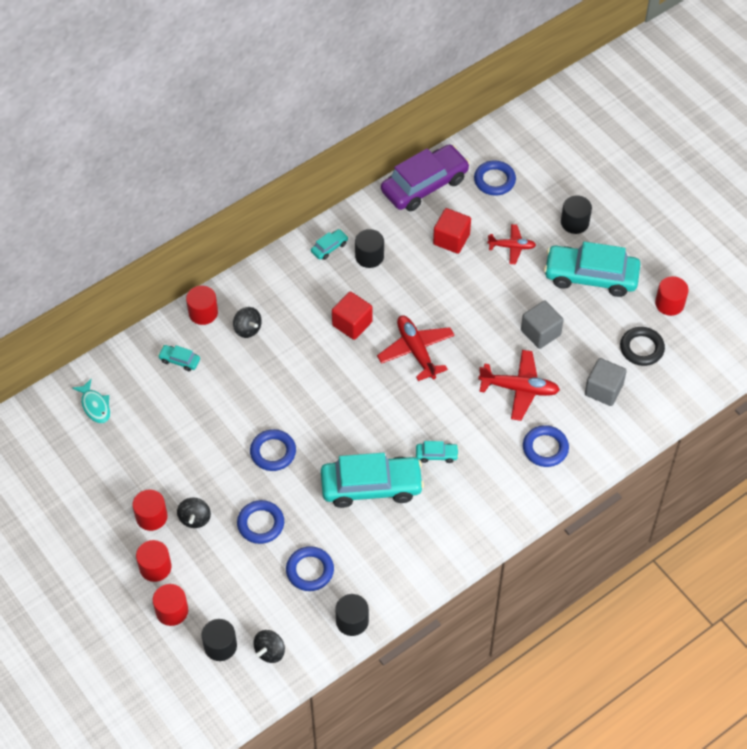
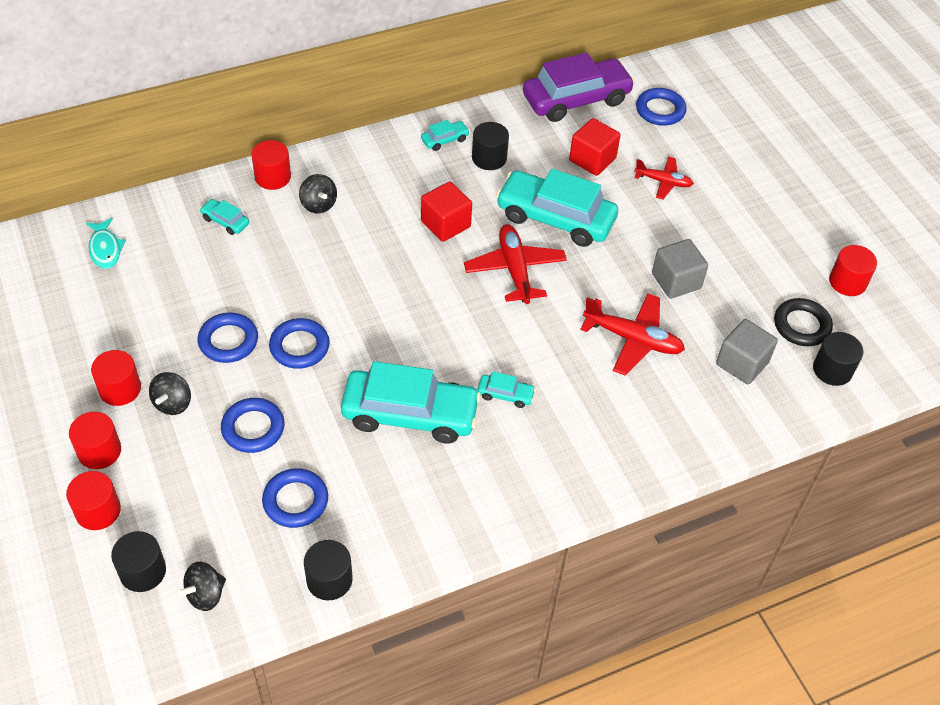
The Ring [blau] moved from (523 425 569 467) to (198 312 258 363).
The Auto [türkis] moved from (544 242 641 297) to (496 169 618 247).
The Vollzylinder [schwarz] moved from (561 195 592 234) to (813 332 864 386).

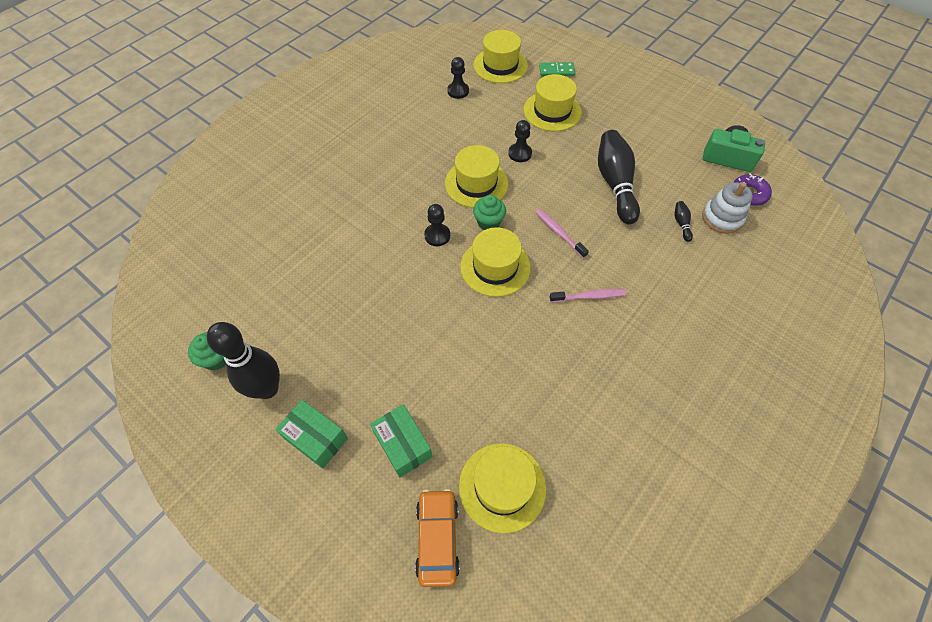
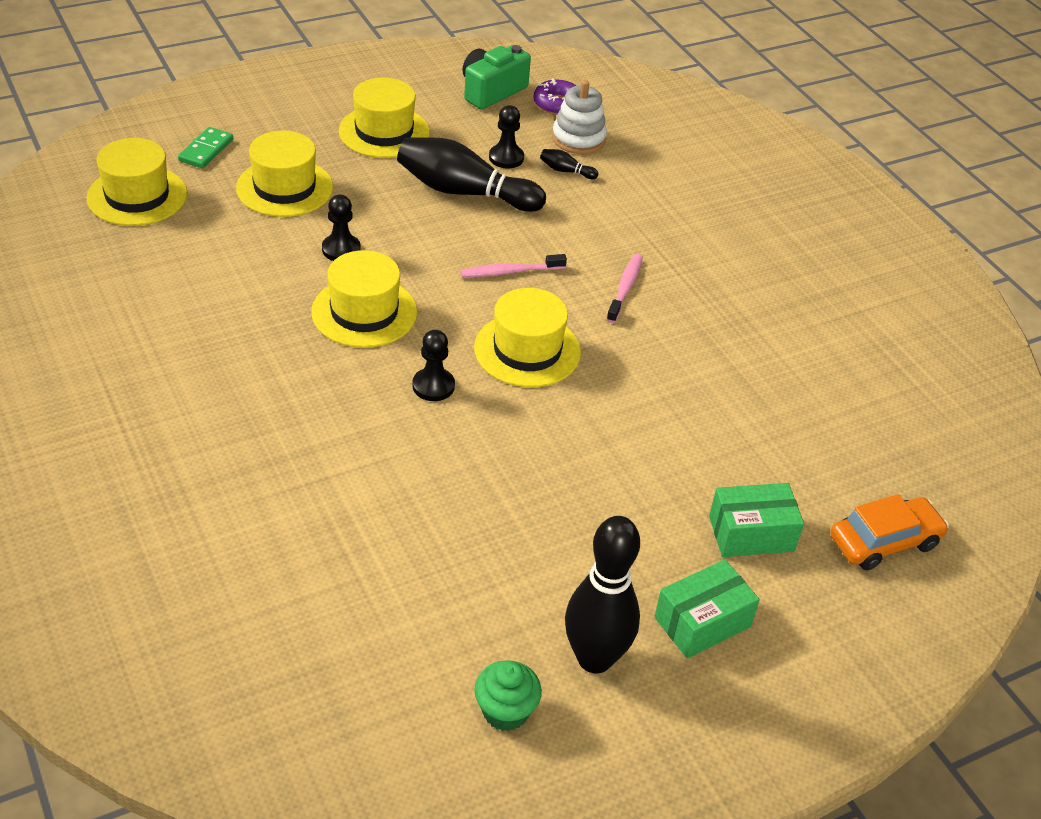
The Auto [orange] at (415 489 460 587) turned 135 degrees clockwise.
The Bauer [schwarz] moved from (447 57 469 99) to (489 105 524 168).
The Hut [gelb] moved from (459 443 546 534) to (339 77 430 158).
The Muffin [grün] at (473 195 506 230) disappeared.

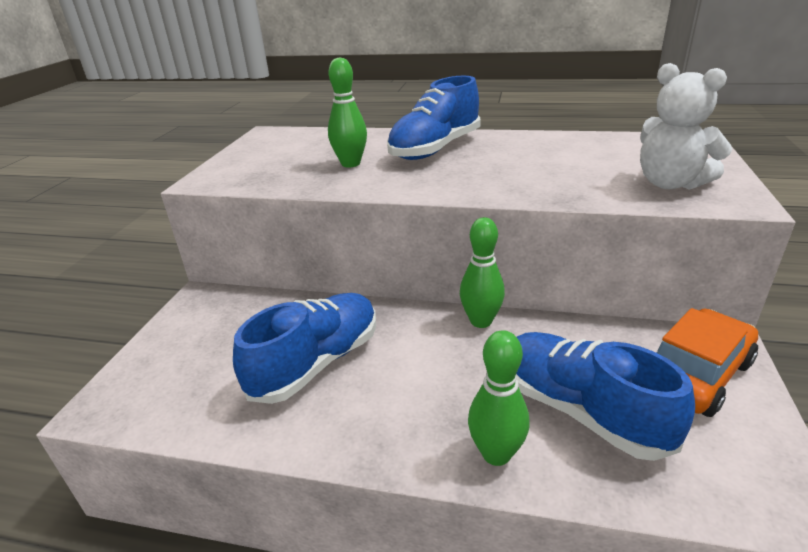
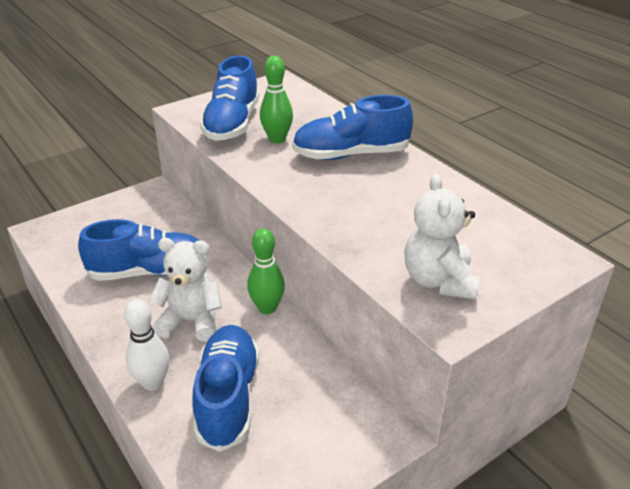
The Bowlingkegel [grün] at (468 330 530 466) became the Bowlingkegel [weiß] at (124 299 169 391).
The Auto [orange] at (657 308 758 417) disappeared.
The Teddybär [weiß] at (149 238 222 342) appeared.
The Schuh [blau] at (200 56 259 141) appeared.

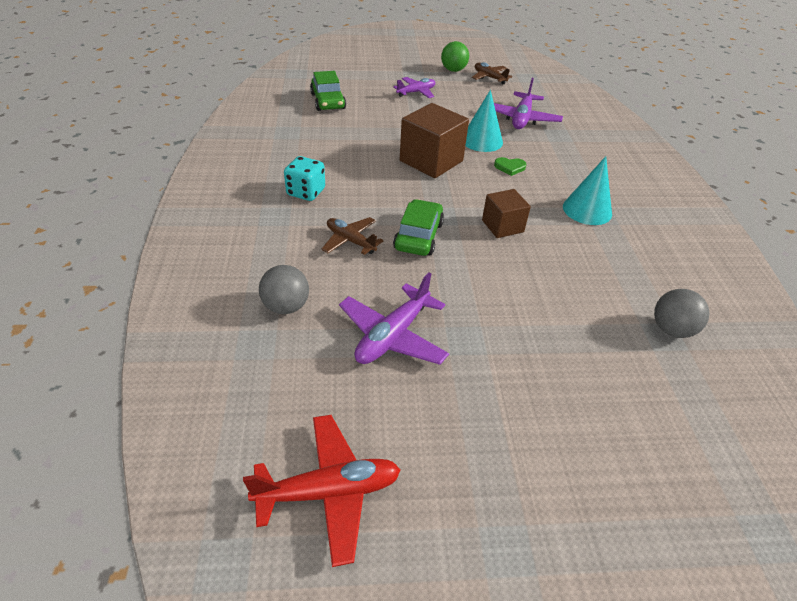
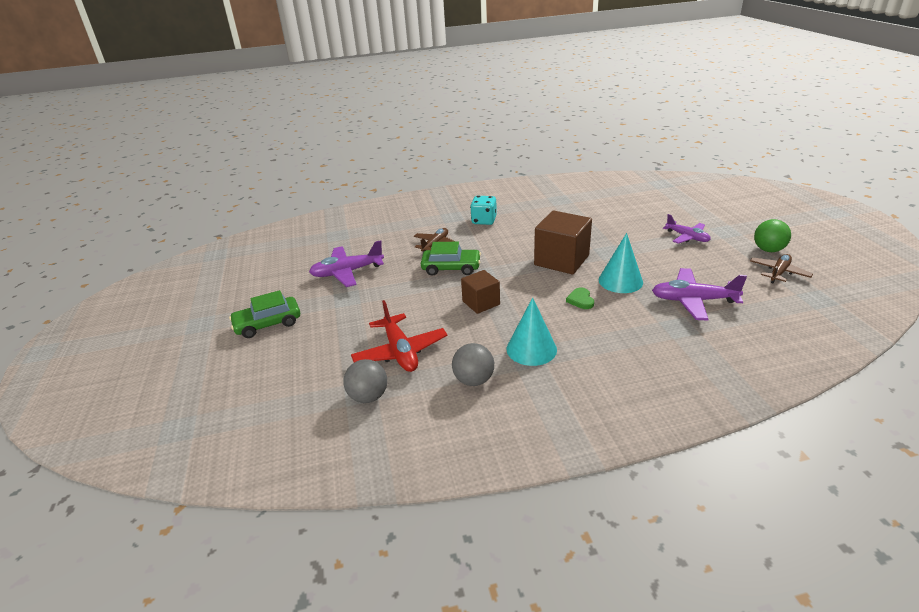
The Flugzeug [rot] moved from (243 415 401 567) to (351 300 447 372).
The Ball [grau] moved from (259 265 309 314) to (452 343 494 386).
The Auto [grün] moved from (310 71 346 111) to (229 290 300 338).
The Flugzeug [lila] at (339 272 449 365) turned 45 degrees counterclockwise.

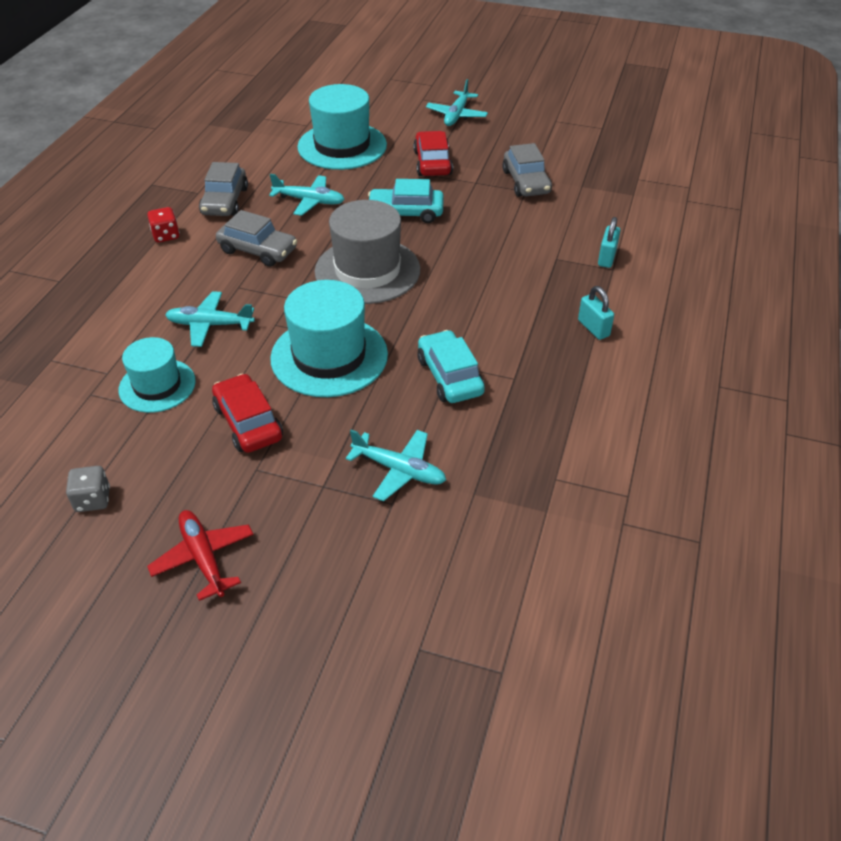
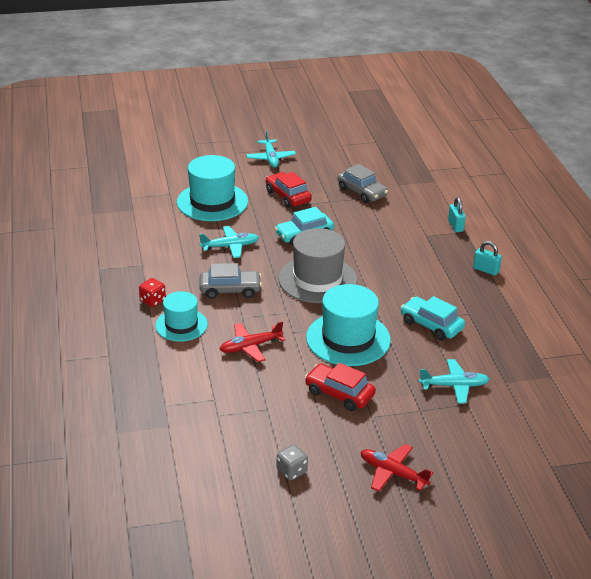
The Hut [türkis] moved from (119 337 196 413) to (155 291 208 342).
The Flugzeug [türkis] at (165 291 255 347) became the Flugzeug [rot] at (220 321 286 362).
The Auto [grau] at (199 162 248 216) disappeared.

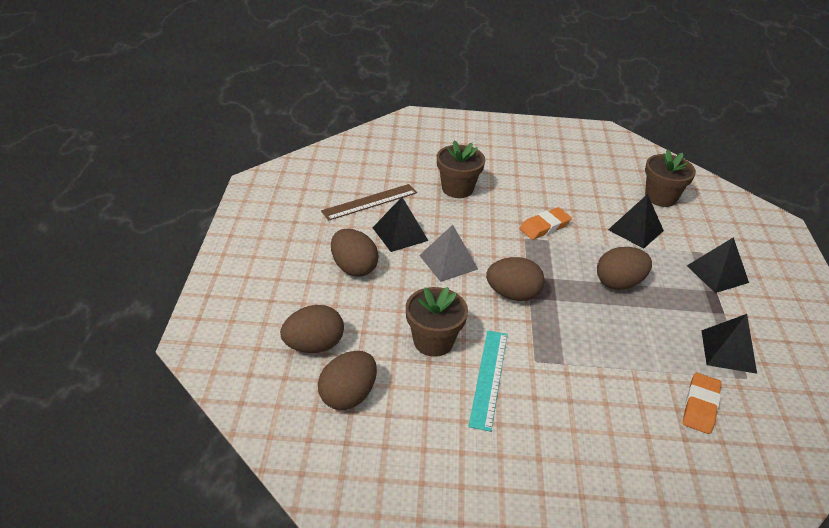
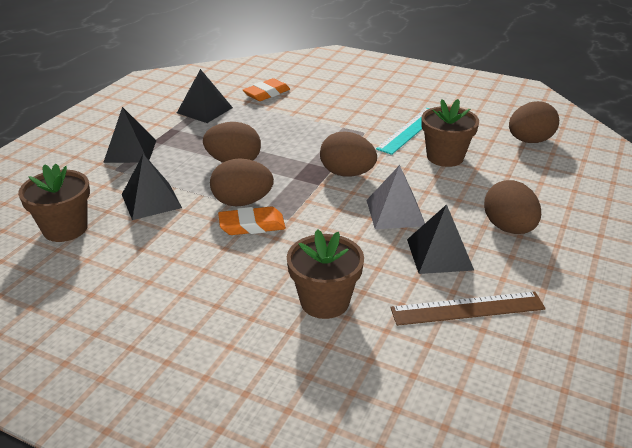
The Ei [braun] moved from (280 305 344 353) to (210 158 274 206).

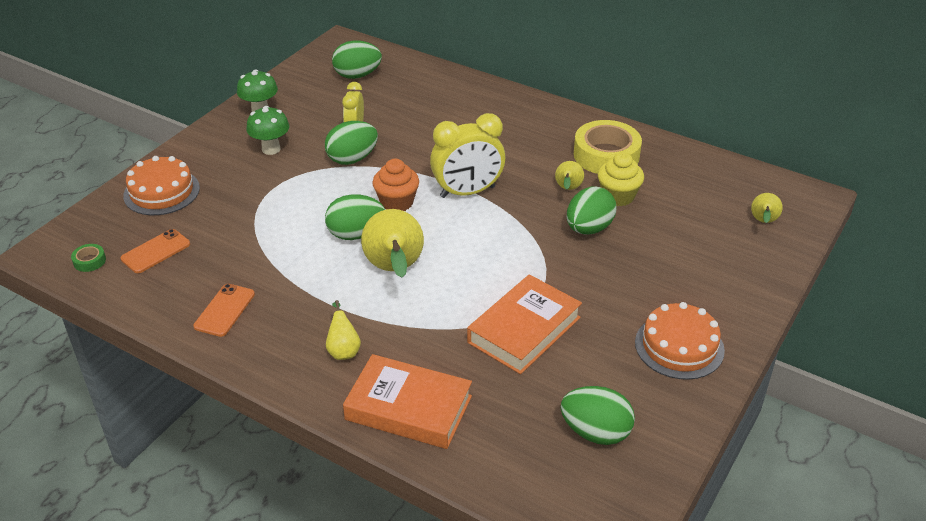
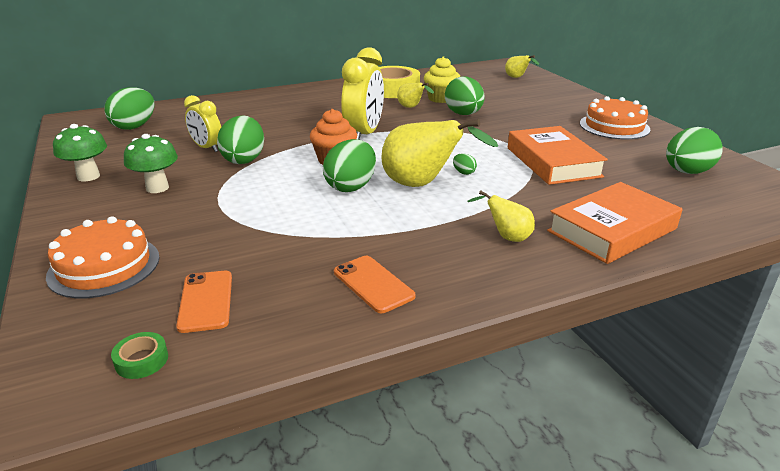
The Ei [grün] at (453 153 477 175) appeared.

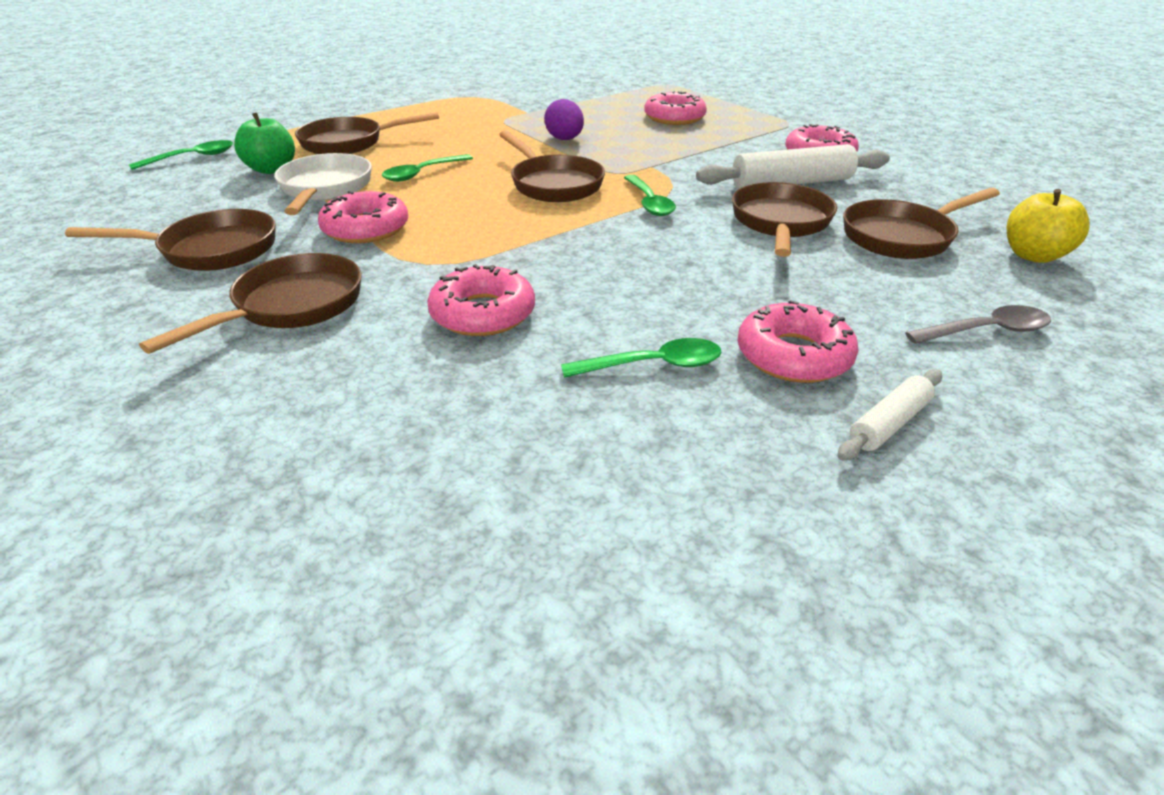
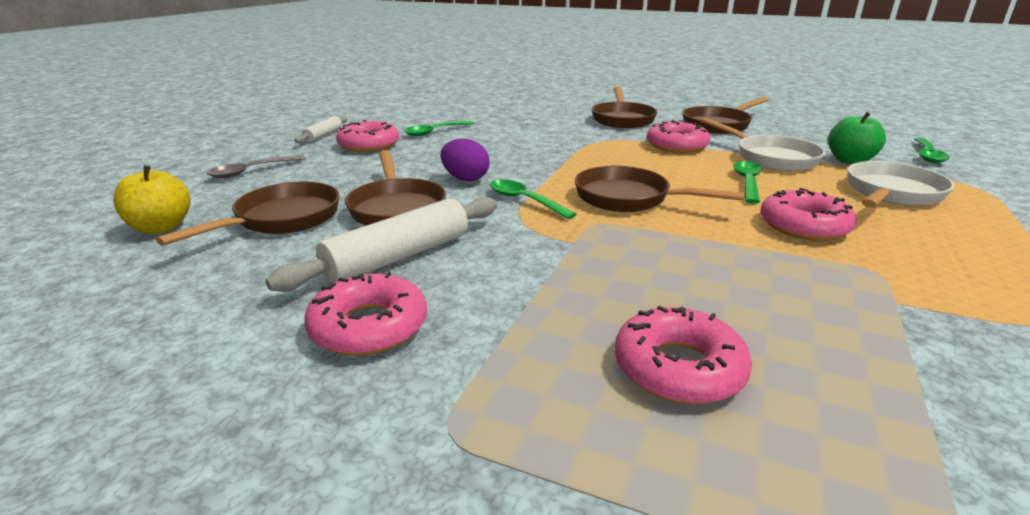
The Pfanne [braun] at (295 112 439 154) became the Pfanne [weiß] at (848 161 954 208).
The Donut [rosa] moved from (427 264 535 336) to (761 188 857 241).
The Ei [lila] moved from (544 99 584 140) to (441 139 490 181).

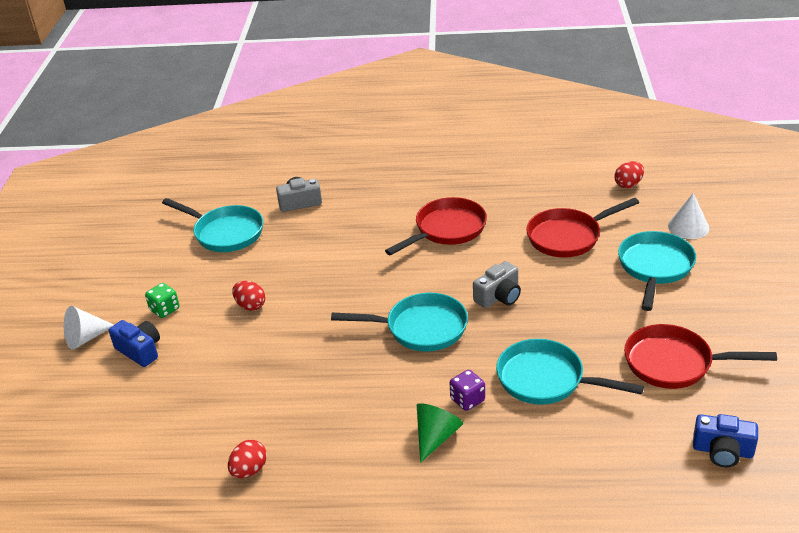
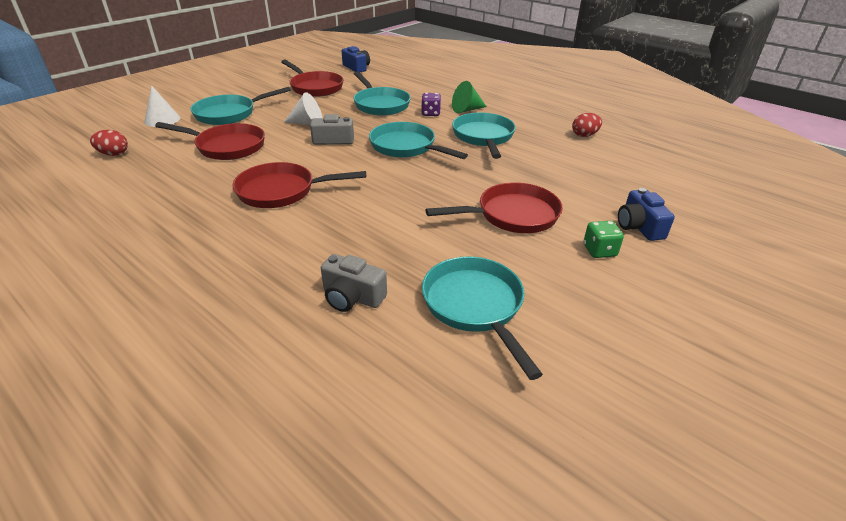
The Kegel [weiß] moved from (64 306 114 350) to (284 92 322 125).
The Ei [rot] at (232 281 265 311) was replaced by the Pfanne [rot] at (425 182 563 233).
The Pfanne [türkis] at (452 112 516 159) appeared.

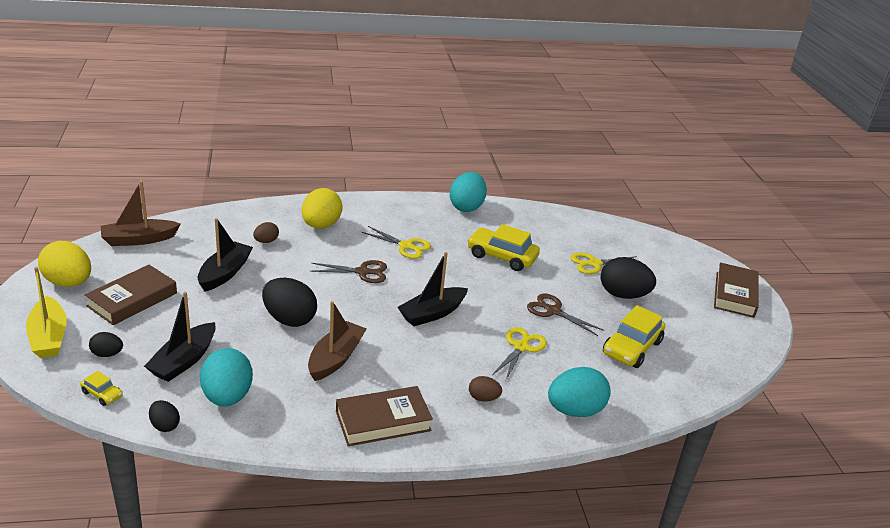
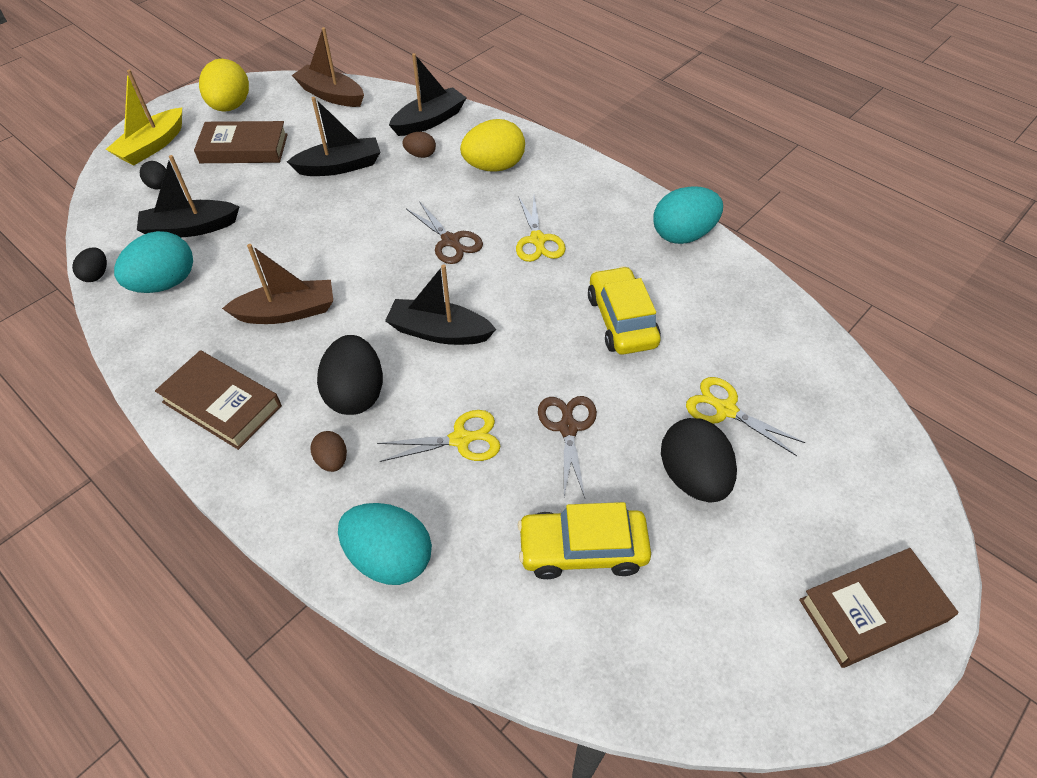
The Auto [gelb] at (80 371 123 406) disappeared.
The Ei [schwarz] moved from (262 278 317 327) to (317 335 383 415).
The Boot [schwarz] at (389 53 467 136) appeared.

